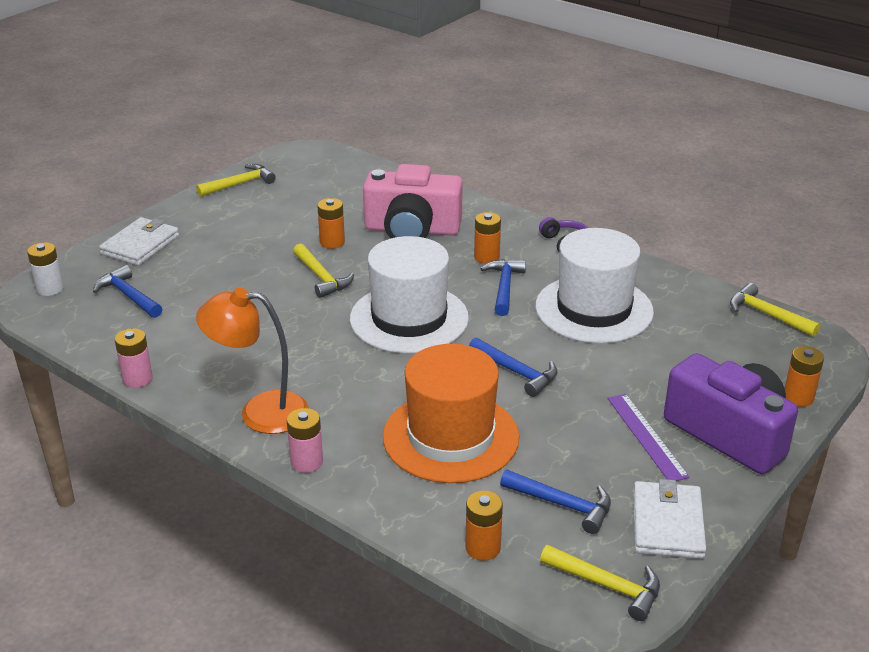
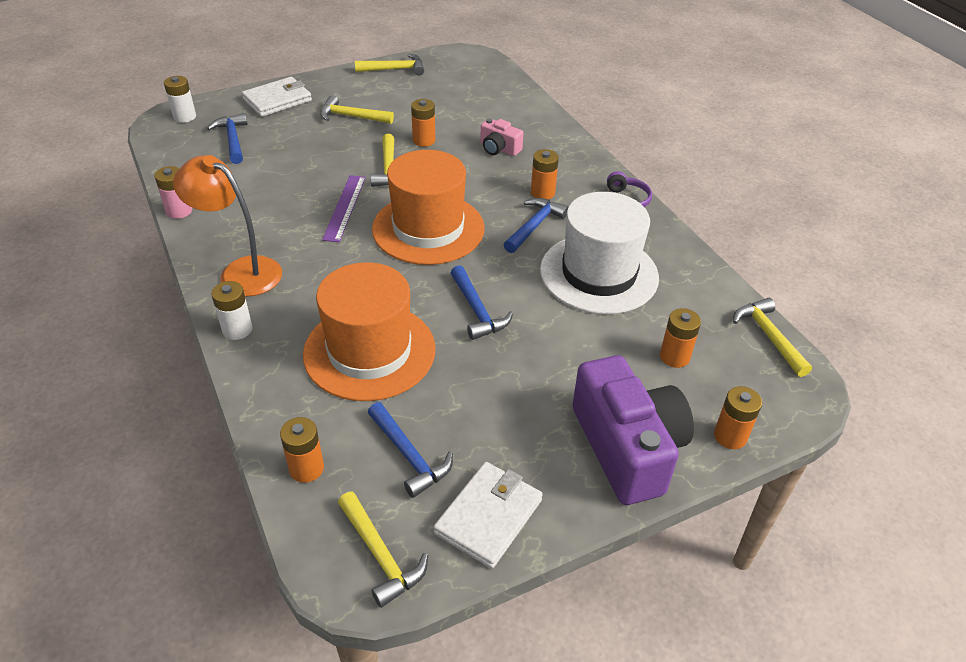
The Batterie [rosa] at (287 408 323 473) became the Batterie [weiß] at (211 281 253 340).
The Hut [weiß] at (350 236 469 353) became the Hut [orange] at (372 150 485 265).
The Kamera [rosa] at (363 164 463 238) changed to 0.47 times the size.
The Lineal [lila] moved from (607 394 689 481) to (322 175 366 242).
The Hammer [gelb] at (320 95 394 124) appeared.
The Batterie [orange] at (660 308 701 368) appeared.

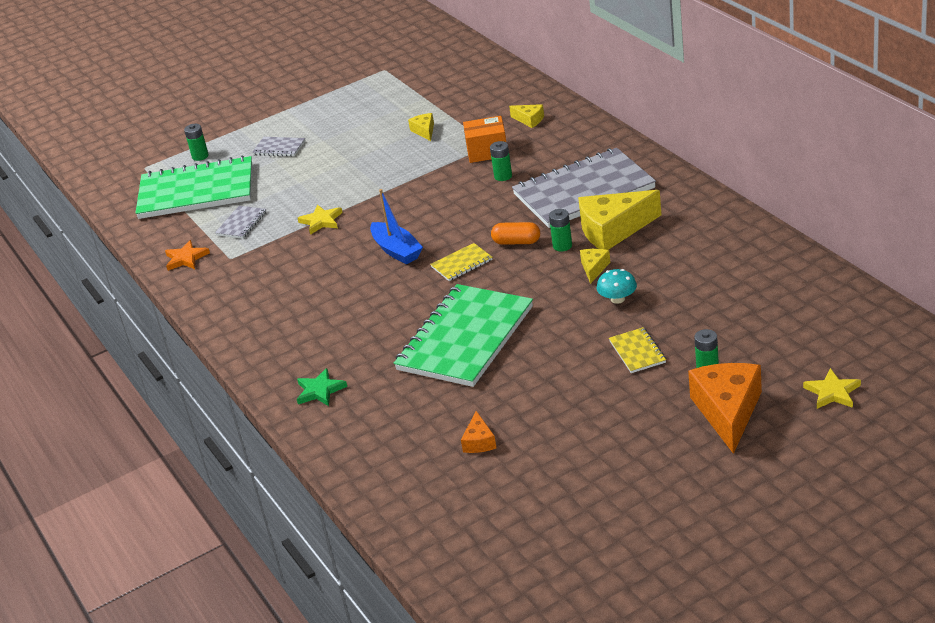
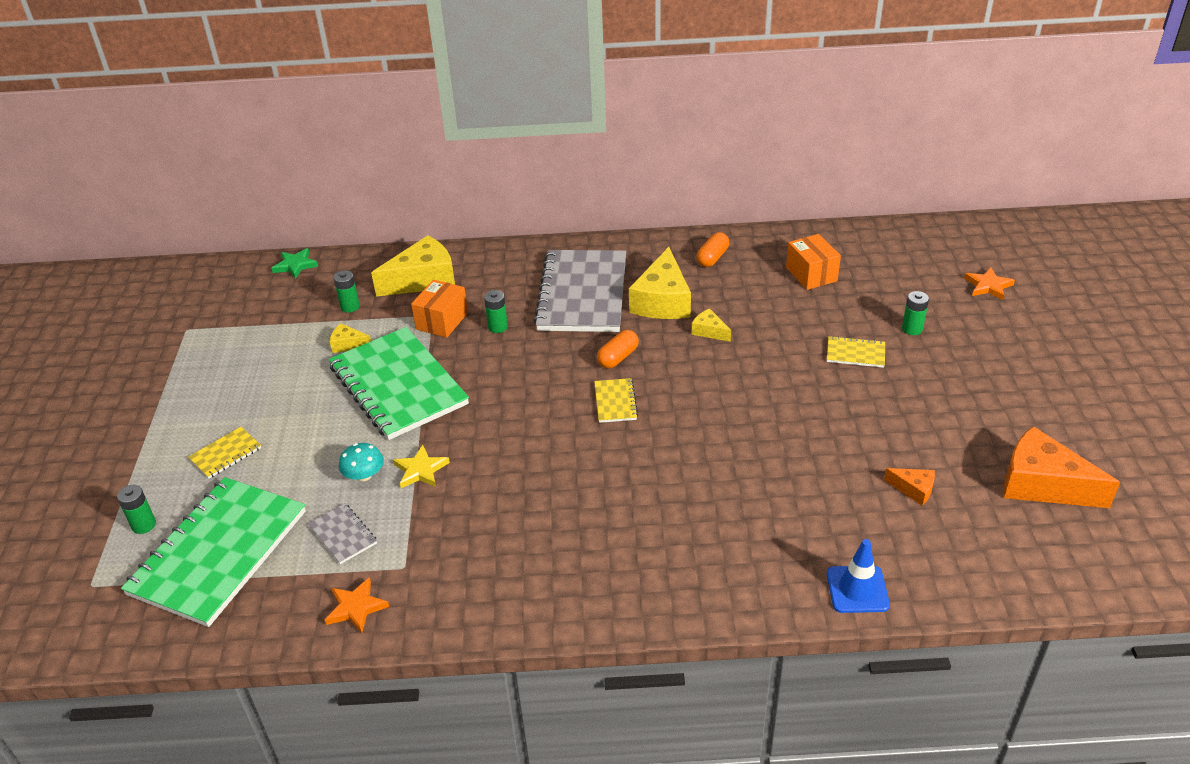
The Notizbuch [grau] at (252 137 305 157) became the Notizbuch [gelb] at (188 427 261 479).
The Stern [grün] moved from (297 368 347 406) to (271 248 318 279).
The Boot [blau] at (370 189 423 265) disappeared.
The Notizbuch [grün] moved from (394 284 533 387) to (329 327 469 440).
The Käse [gelb] at (509 104 544 128) changed to 2.11 times the size.
The Batterie [grün] moved from (549 209 572 251) to (333 270 360 312).
The Pilz [türkis] moved from (597 269 637 304) to (339 443 384 481).
The Käse [orange] moved from (688 363 762 454) to (1004 426 1120 508).
The Stern [gelb] at (803 368 861 409) became the Stern [orange] at (964 267 1015 300).
The Kapsel [orange] at (697 232 729 267) appeared.
The Schachtel [orange] at (786 234 841 290) appeared.
The Leitkegel [blau] at (827 539 890 613) appeared.

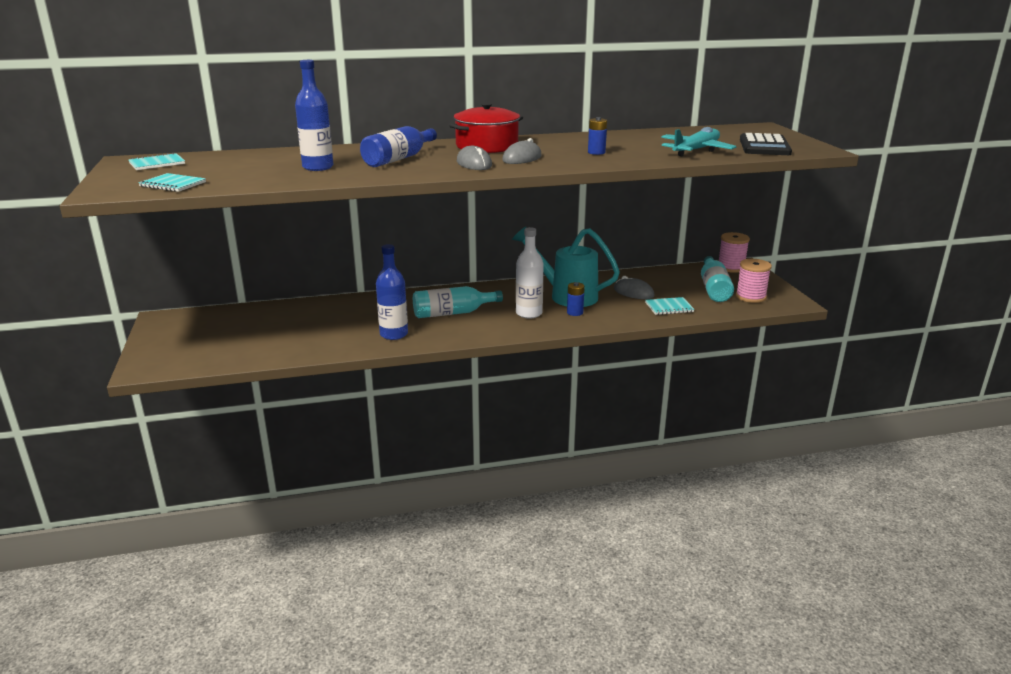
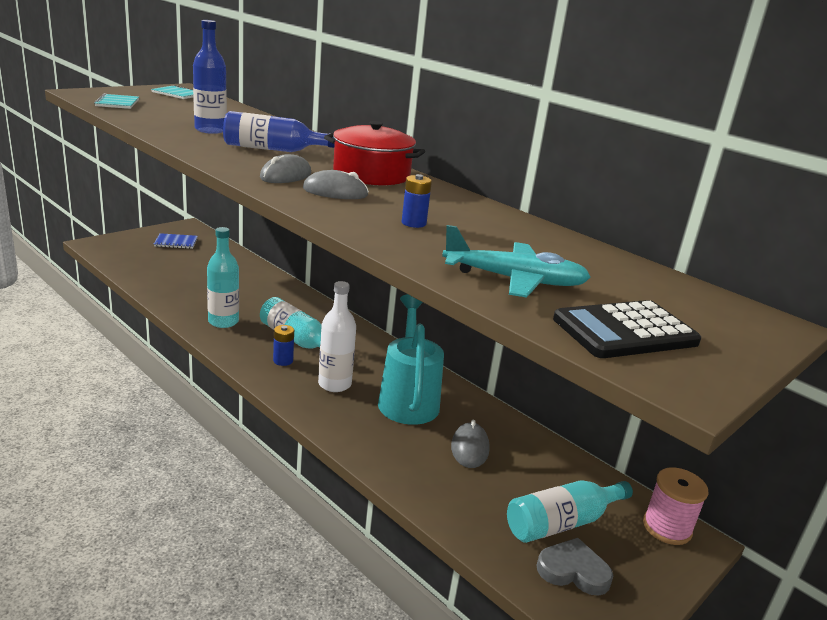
The Flasche [blau] at (376 244 408 340) became the Flasche [türkis] at (207 227 239 328).
The Batterie [blau] moved from (567 282 585 316) to (273 325 294 366).
The Notizbuch [türkis] at (645 297 695 315) disappeared.
The Garnrolle [rosa] at (736 259 772 303) was replaced by the Herz [grau] at (537 538 613 596).
The Notizbuch [blau] at (154 233 198 249) appeared.

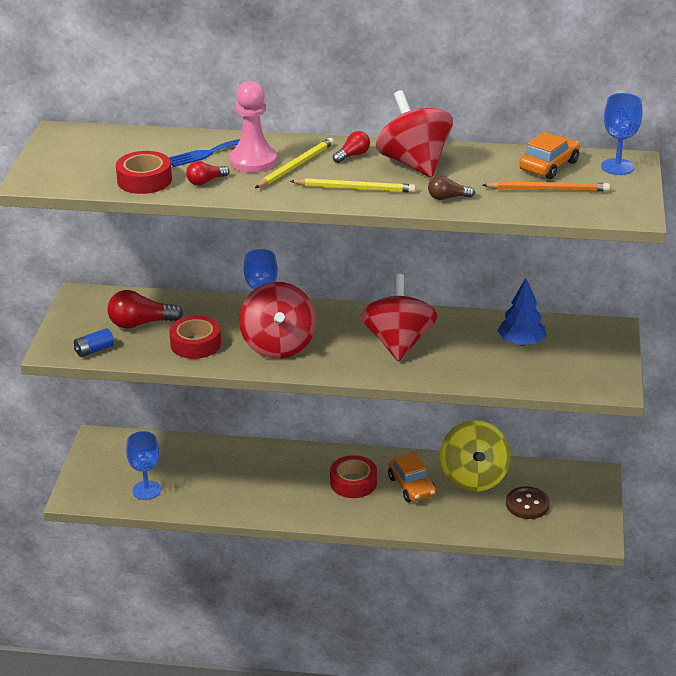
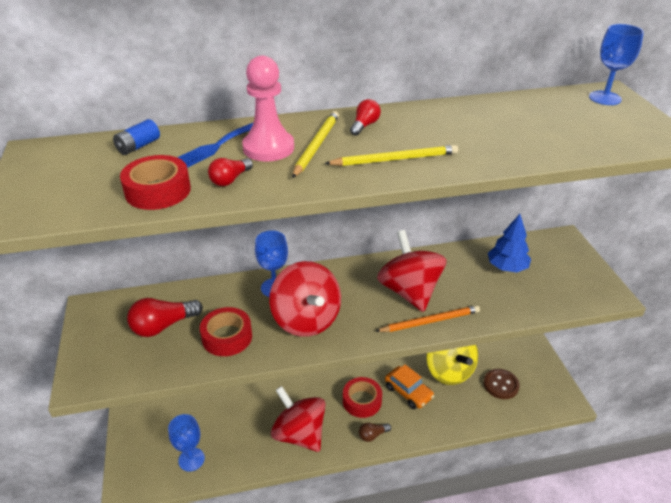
The Batterie [blau] moved from (74 328 114 357) to (113 119 160 155).
The Kreisel [rot] moved from (376 90 453 178) to (271 386 326 452).
The Glühbirne [braun] moved from (428 175 475 200) to (359 423 391 442).
The Bleistift [orange] moved from (483 181 610 192) to (375 305 480 332).
The Auto [orange] at (519 132 580 179) disappeared.

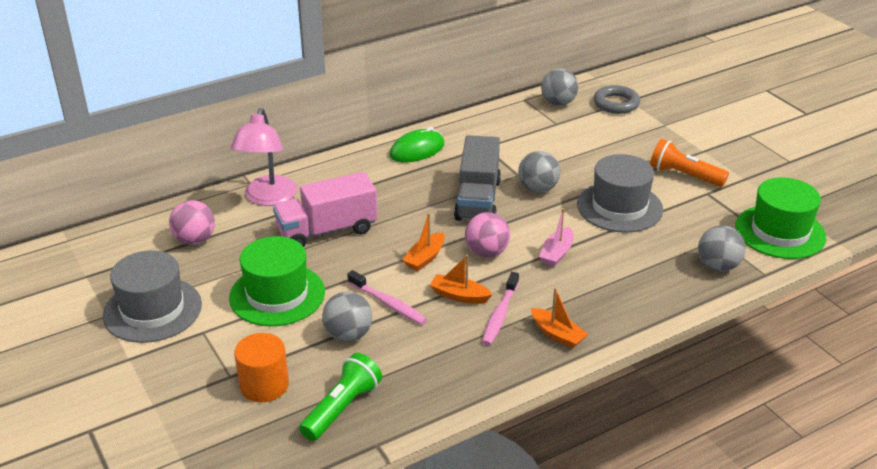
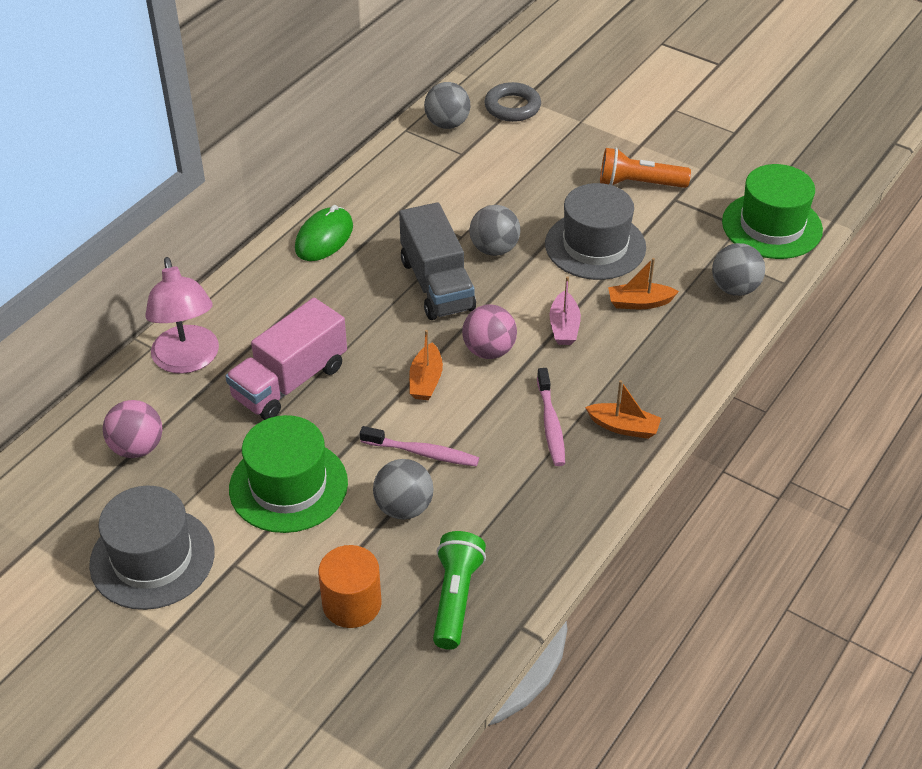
The Boot [orange] moved from (430 255 492 304) to (608 258 679 309).

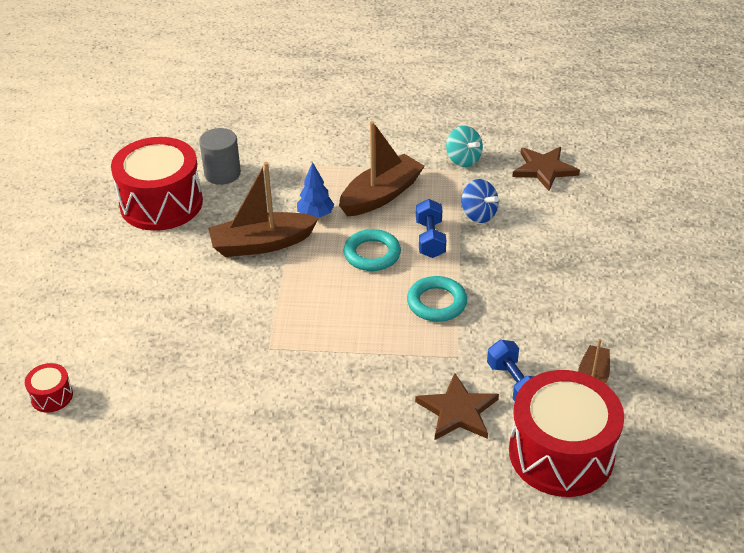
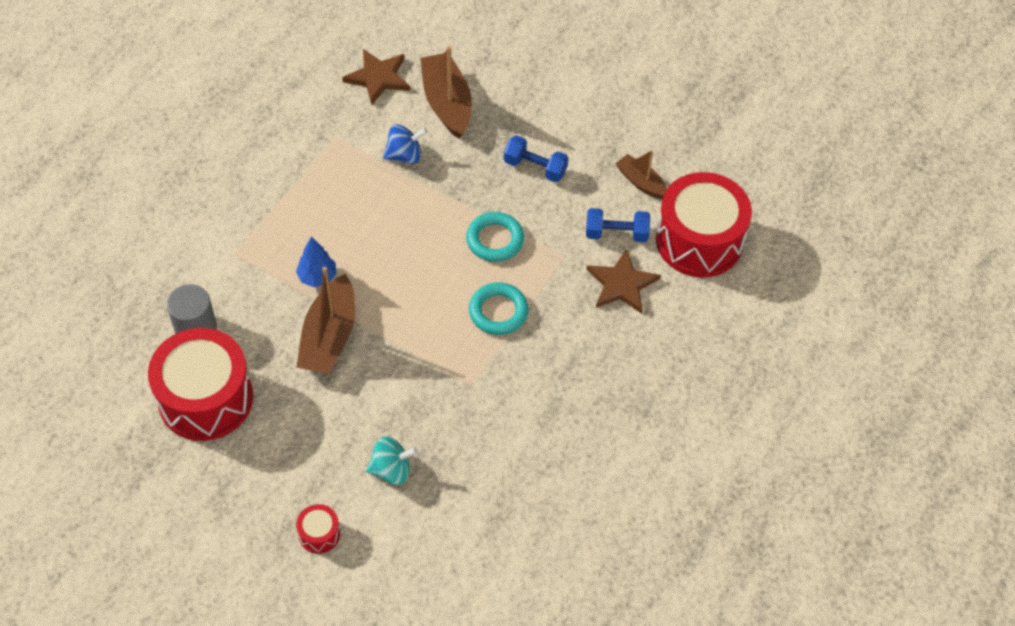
The Trommel [rot] moved from (25 363 73 413) to (296 504 340 554).
The Boot [braun] moved from (339 121 425 217) to (420 46 472 139).
The Ring [türkis] moved from (343 229 401 271) to (469 282 529 335).
The Hantel [blau] moved from (416 199 446 258) to (504 135 568 182).
The Kreisel [türkis] moved from (446 126 483 167) to (366 437 418 485).

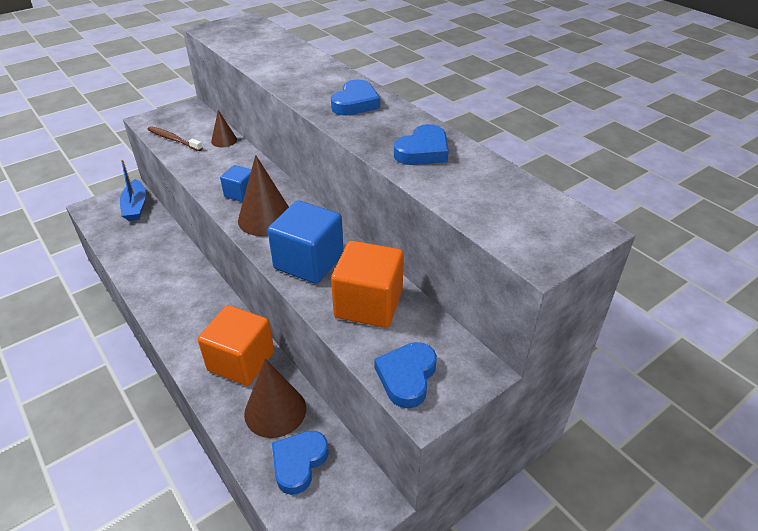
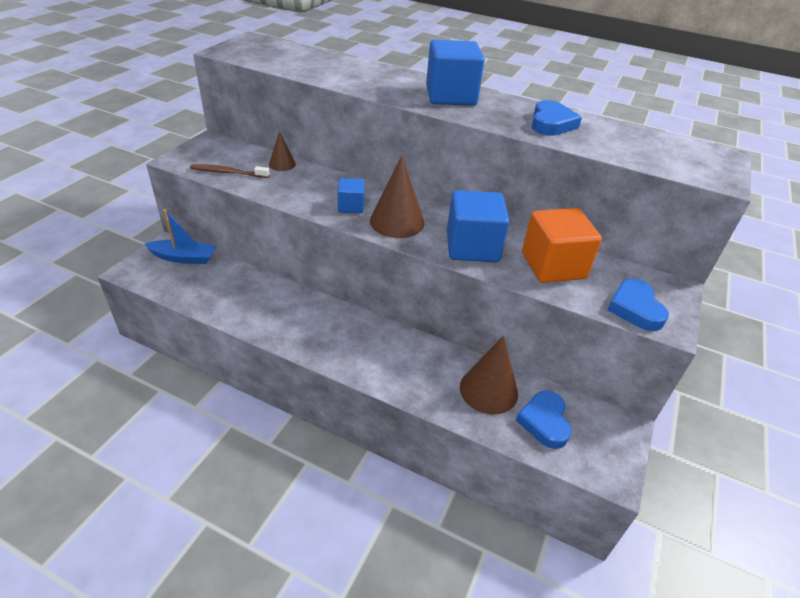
The Boot [blau] at (120 159 146 221) turned 45 degrees counterclockwise.
The Kubus [orange] at (198 305 274 386) disappeared.
The Herz [blau] at (331 79 380 116) was replaced by the Kubus [blau] at (426 39 484 106).

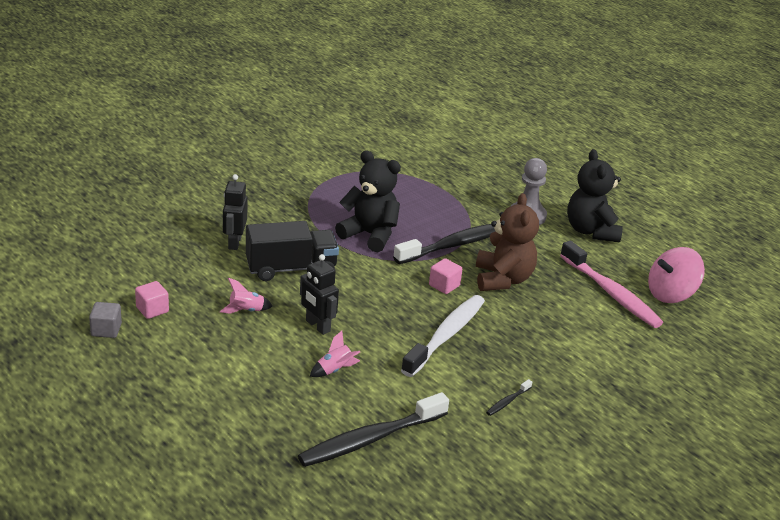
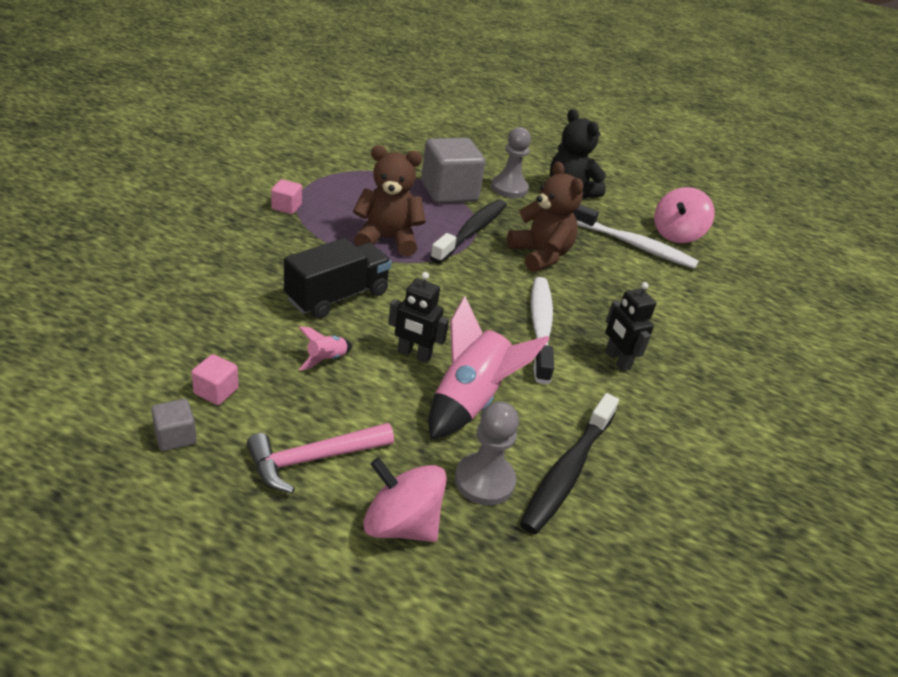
The Roboter [schwarz] moved from (223 174 248 250) to (605 282 656 371).
The Rakete [rosa] at (310 331 360 377) changed to 2.21 times the size.
The Teddybär [schwarz] at (335 150 401 252) became the Teddybär [braun] at (353 145 426 256).
The Kubus [rosa] moved from (429 258 462 294) to (271 179 302 214).
The Zahnbürste [schwarz] at (486 379 532 416) disappeared.
The Zahnbürste [rosa] at (560 241 663 328) became the Zahnbürste [weiß] at (573 204 699 269).
The Hammer [rosa] at (247 423 394 493) appeared.
The Kreisel [rosa] at (363 457 447 542) appeared.
The Kubus [grau] at (421 138 485 203) appeared.
The Bauer [grau] at (455 401 519 506) appeared.

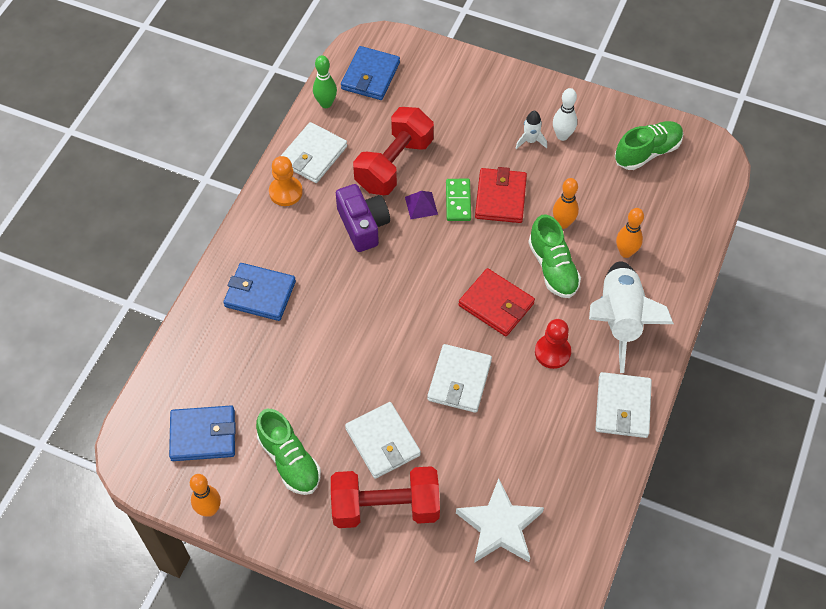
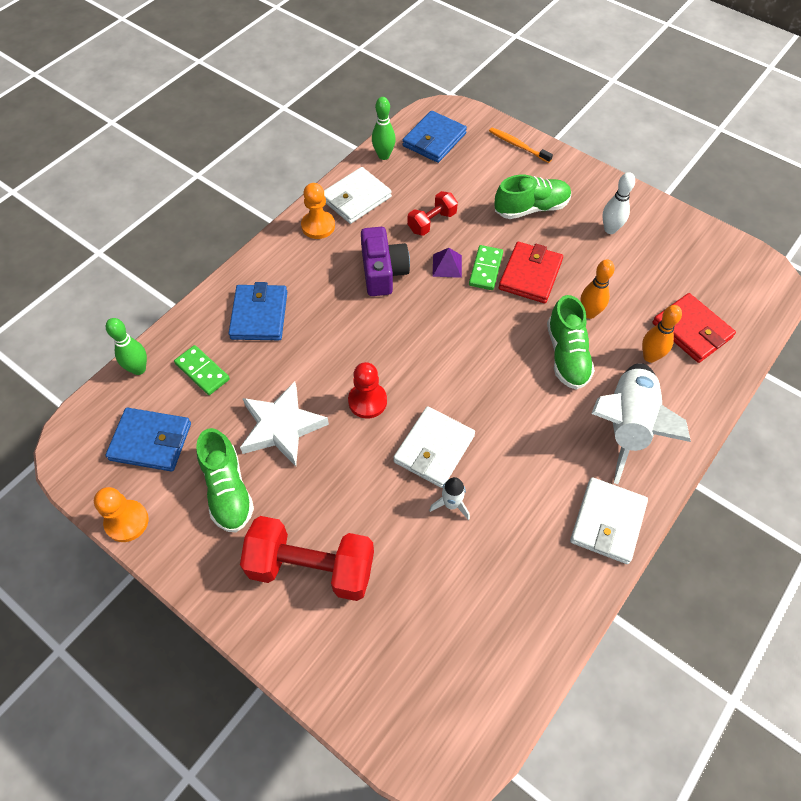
The Bowlingkegel [orange] at (190 474 221 517) was replaced by the Bauer [orange] at (94 487 149 542).
The Geldbörse [blau] at (223 263 296 321) turned 60 degrees clockwise.
The Geldbörse [weiß] at (345 402 421 479) disappeared.
The Hantel [rot] at (353 107 434 195) changed to 0.54 times the size.
The Stern [weiß] moved from (456 478 544 563) to (240 381 329 466).
The Geldbörse [rot] moved from (458 268 535 336) to (652 293 736 363).
The Rakete [weiß] moved from (516 111 547 149) to (429 477 470 520).
The Bauer [rot] moved from (535 319 571 369) to (348 362 387 419).
The Schuh [grün] moved from (615 121 683 170) to (494 175 571 219).
The Bowlingkegel [grün] at (106 318 147 375) appeared.
The Dominostein [grün] at (174 345 230 395) appeared.
The Zahnbürste [orange] at (489 128 553 163) appeared.

